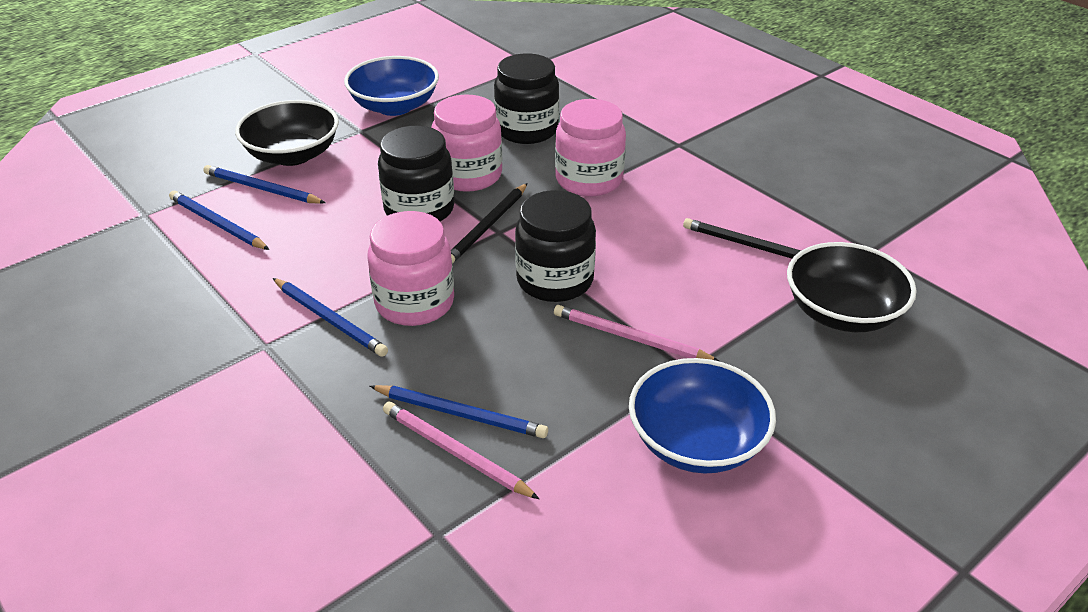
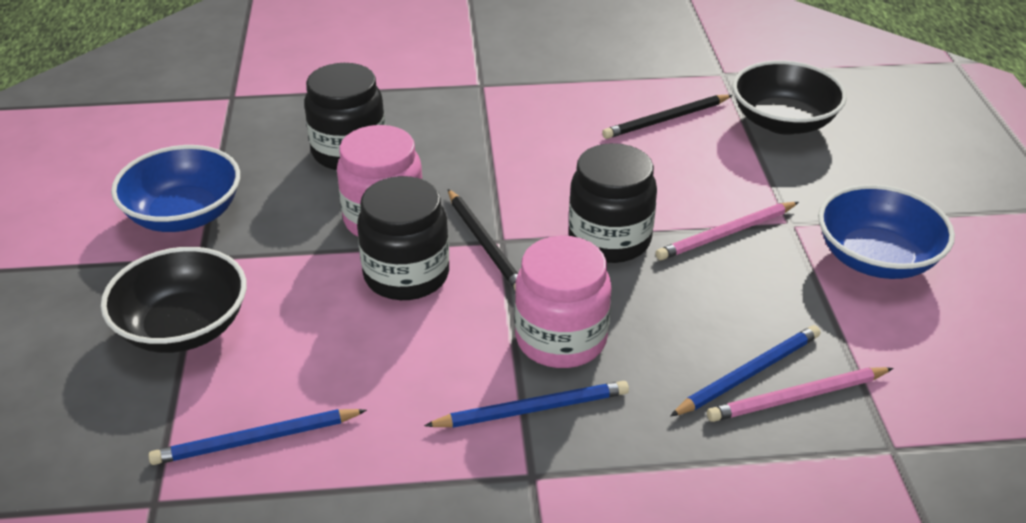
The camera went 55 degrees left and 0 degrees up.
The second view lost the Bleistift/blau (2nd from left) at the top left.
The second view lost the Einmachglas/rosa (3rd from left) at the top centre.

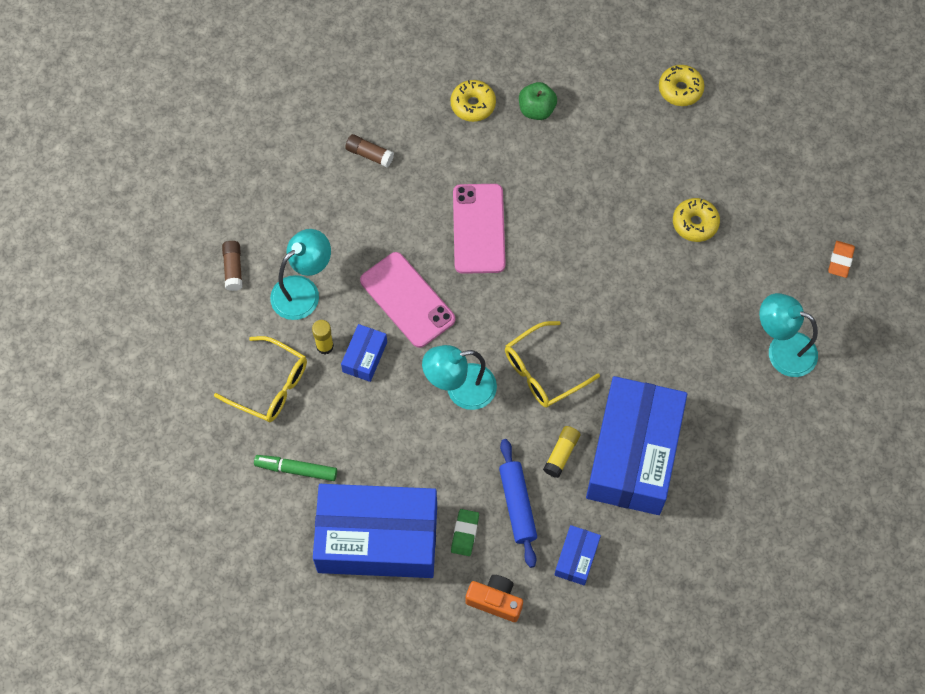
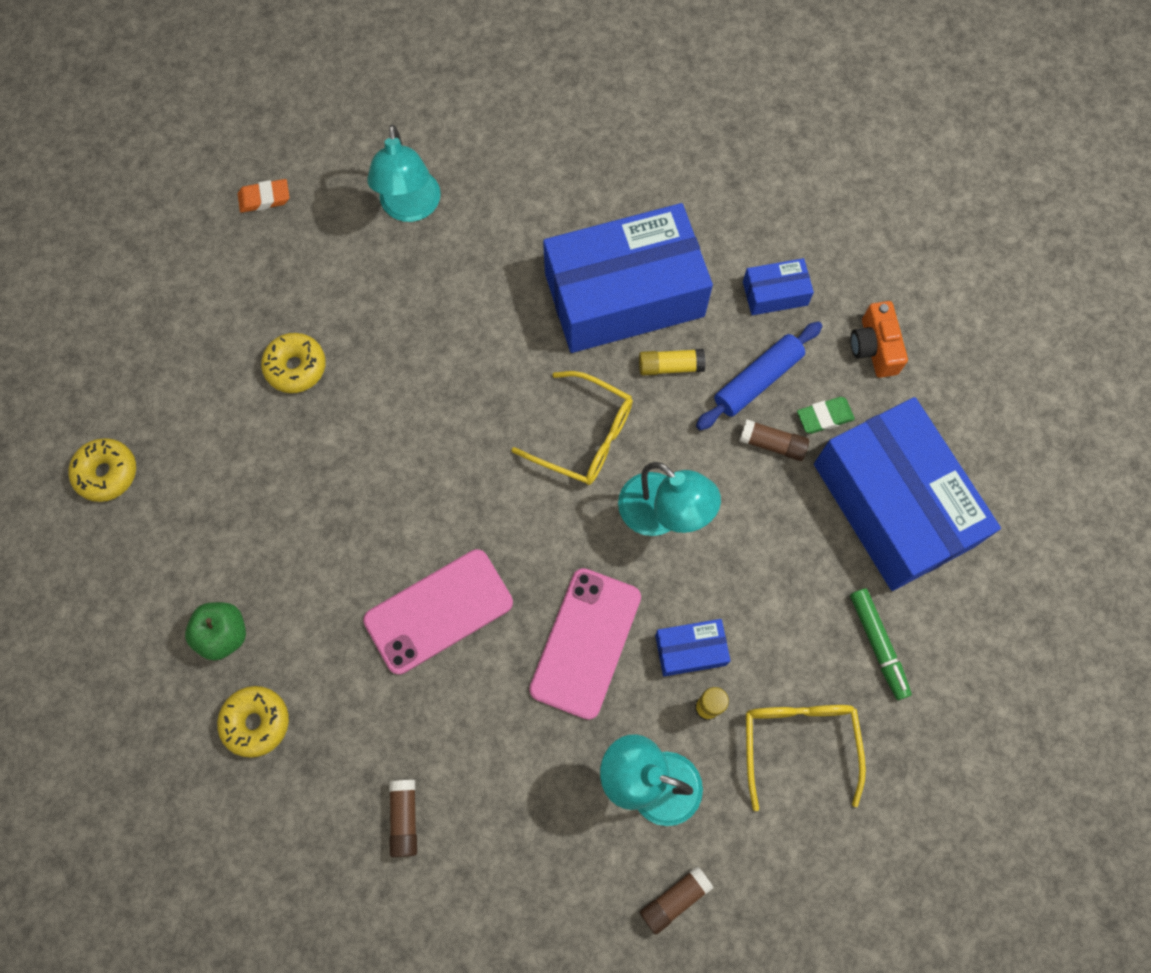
The camera went 120 degrees left and 5 degrees up.
The second view gained the Klebestift/braun (3rd from left) at the middle right.

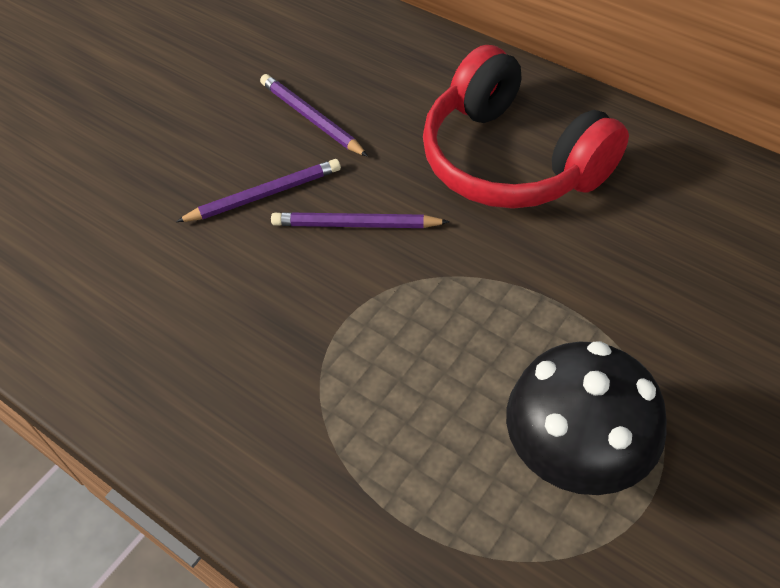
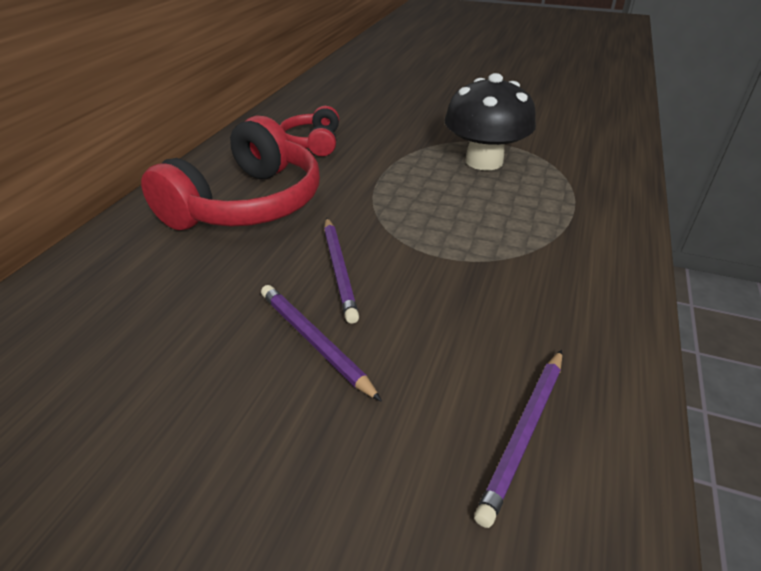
The camera went 110 degrees left and 15 degrees down.
The Bleistift/lila (2nd from left in the first image) ended up elsewhere, having gone from the top centre to the bottom right.
The second view gained the Kopfhörer/rot (2nd from left) at the top centre.

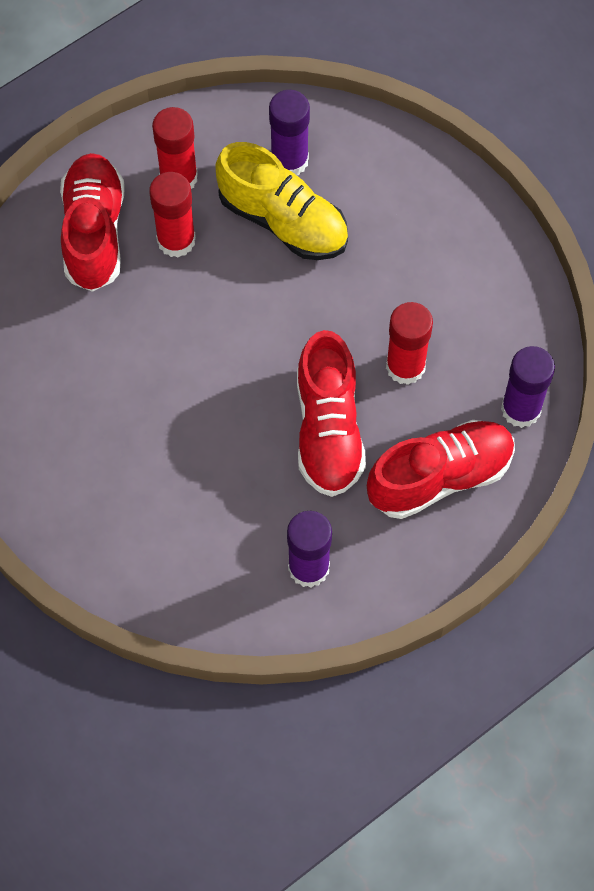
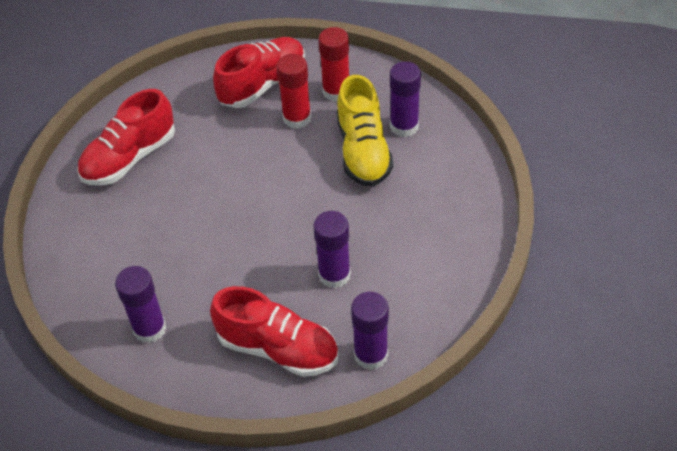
The camera went 50 degrees right and 15 degrees down.
The Schuh/rot (2nd from left in the first image) ended up elsewhere, having gone from the centre to the top left.
What was the Klebestift/rot (3rd from left) at the middle right turned into the Klebestift/lila (2nd from left) at the centre.

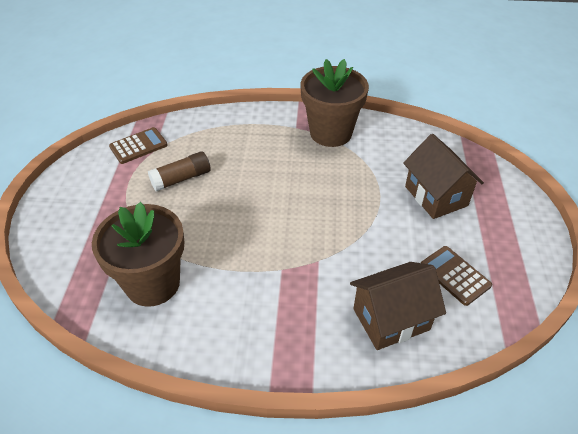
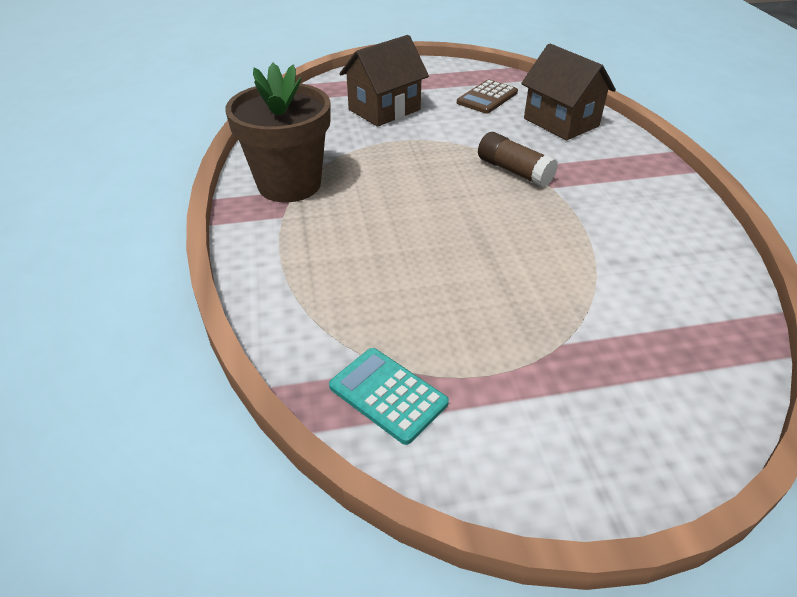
The camera went 105 degrees left and 5 degrees down.
The second view lost the Blumentopf/braun (1st from left) at the middle left.
What was the Taschenrechner/braun (1st from left) at the middle left turned into the Taschenrechner/türkis at the centre.
The Klebestift/braun ended up elsewhere, having gone from the middle left to the top centre.

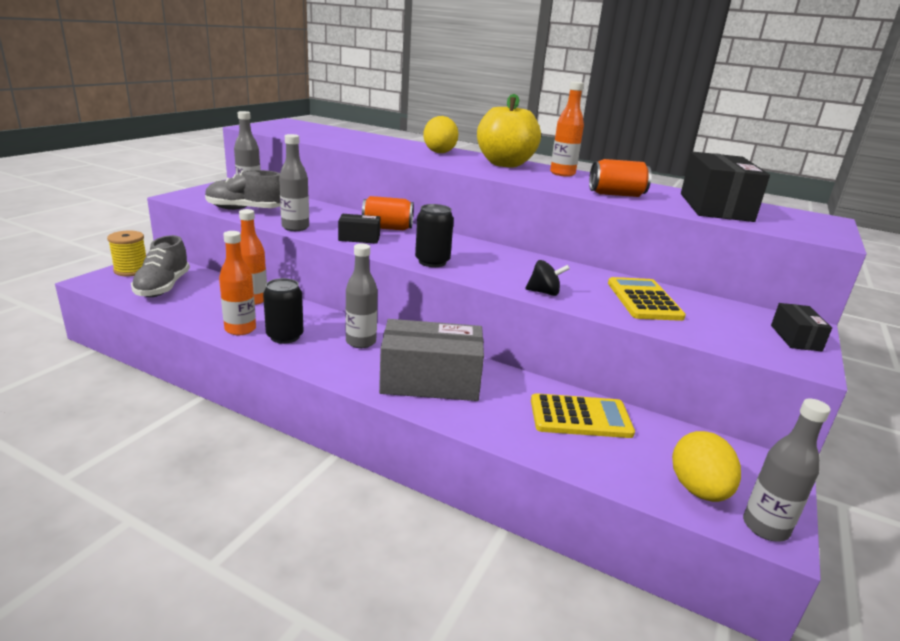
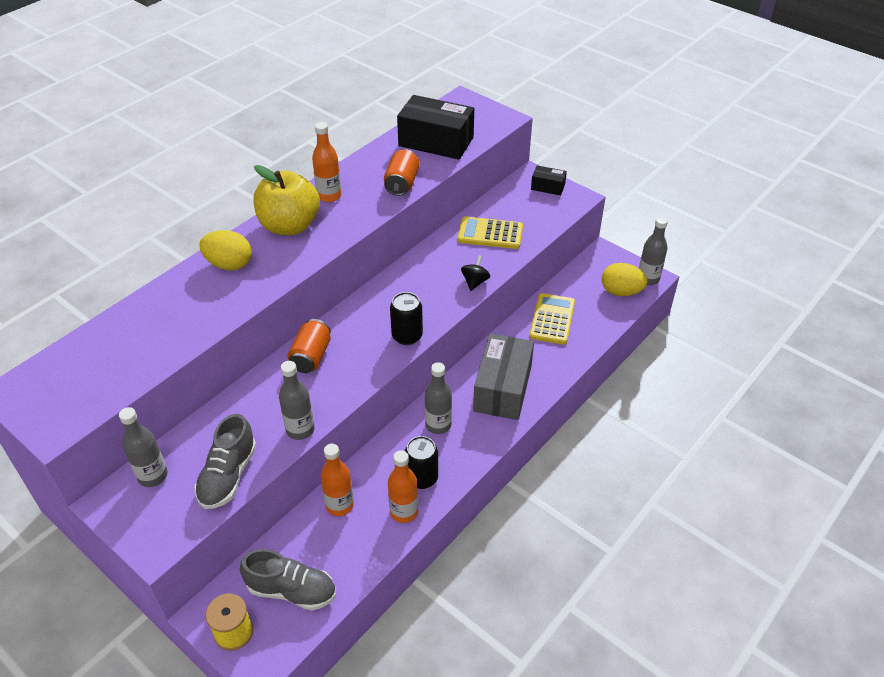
The camera went 75 degrees left and 20 degrees up.
The second view lost the Schachtel/schwarz (1st from left) at the centre.

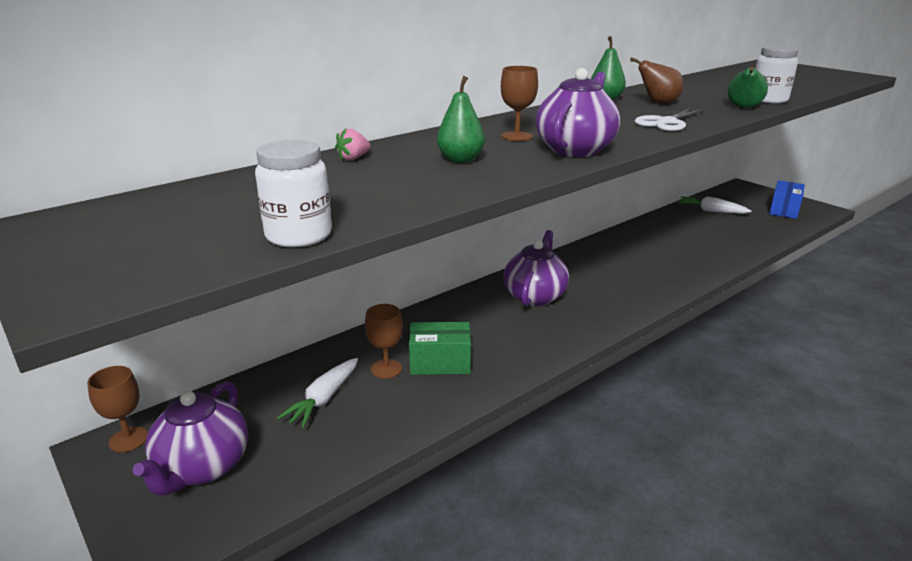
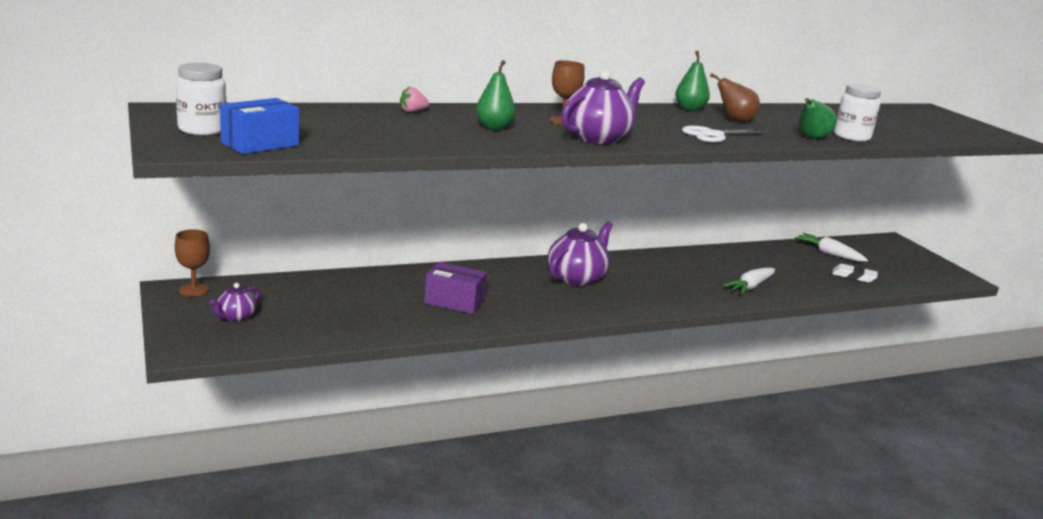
The camera went 15 degrees right and 5 degrees down.
The size of the Teekanne/lila (1st from left) at the bottom left changed by a factor of 0.53.
The Einmachglas/weiß (1st from left) ended up elsewhere, having gone from the middle left to the top left.
The Karotte/weiß (1st from left) ended up elsewhere, having gone from the bottom centre to the middle right.
The second view lost the Kelch/braun (2nd from left) at the centre.
What was the Schachtel/grün at the centre turned into the Schachtel/lila at the centre.
The Schachtel/blau ended up elsewhere, having gone from the middle right to the top left.
The second view gained the Radiergummi/weiß at the middle right.

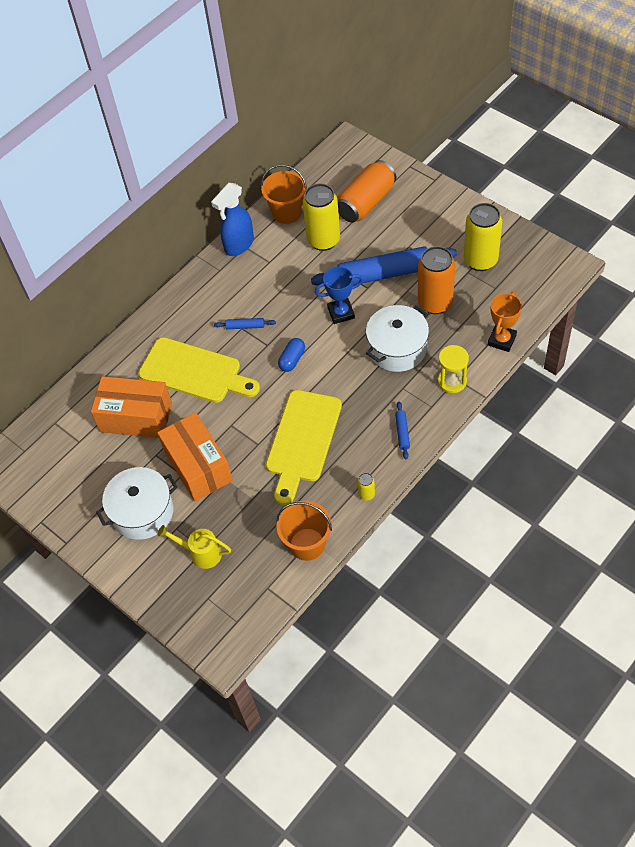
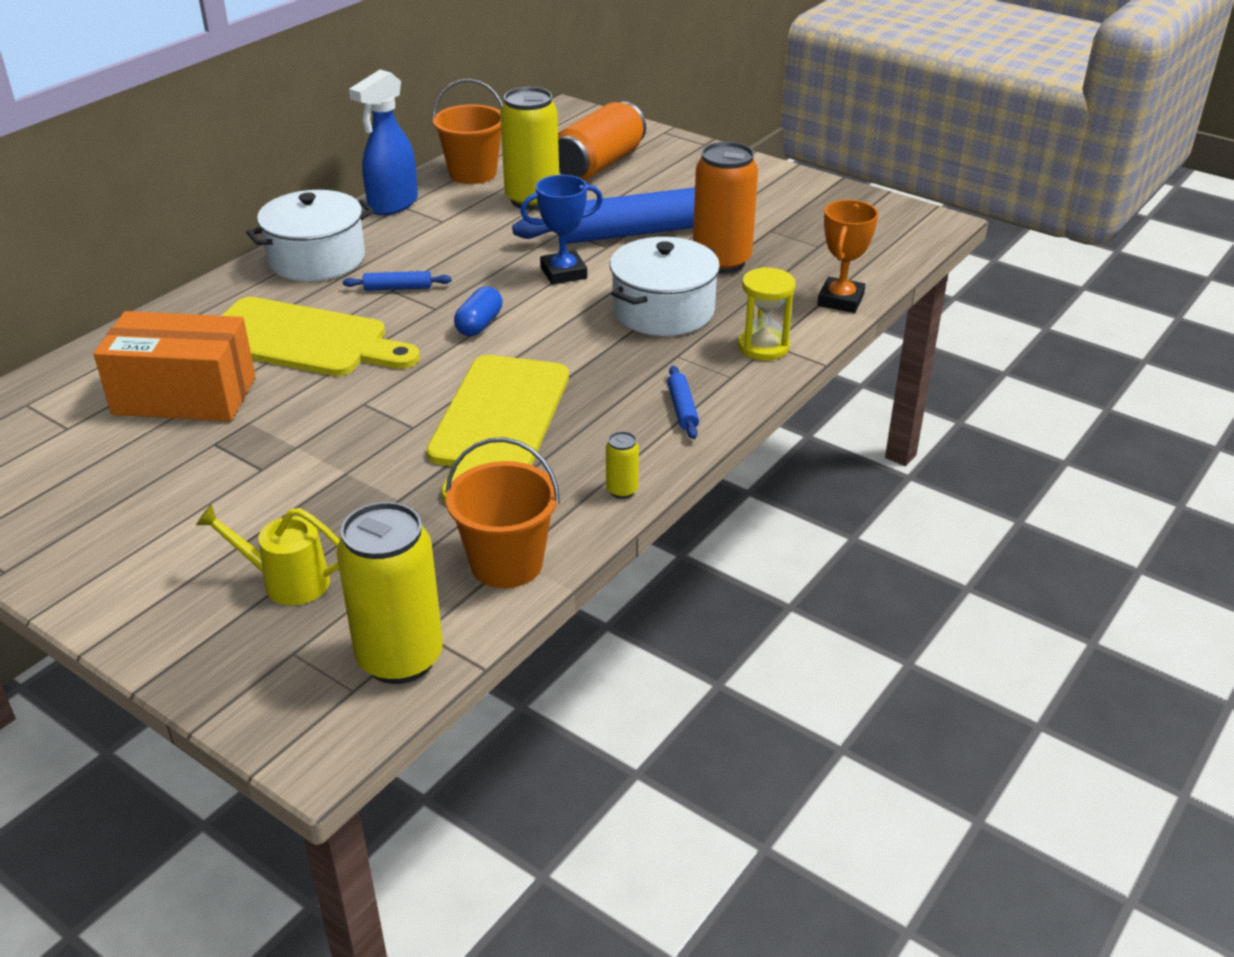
The camera went 10 degrees left and 20 degrees down.
The Kochtopf/weiß (1st from left) ended up elsewhere, having gone from the middle left to the top left.
The second view lost the Schachtel/orange (2nd from left) at the middle left.
The Dose/gelb (3rd from left in the first image) ended up elsewhere, having gone from the top right to the middle left.

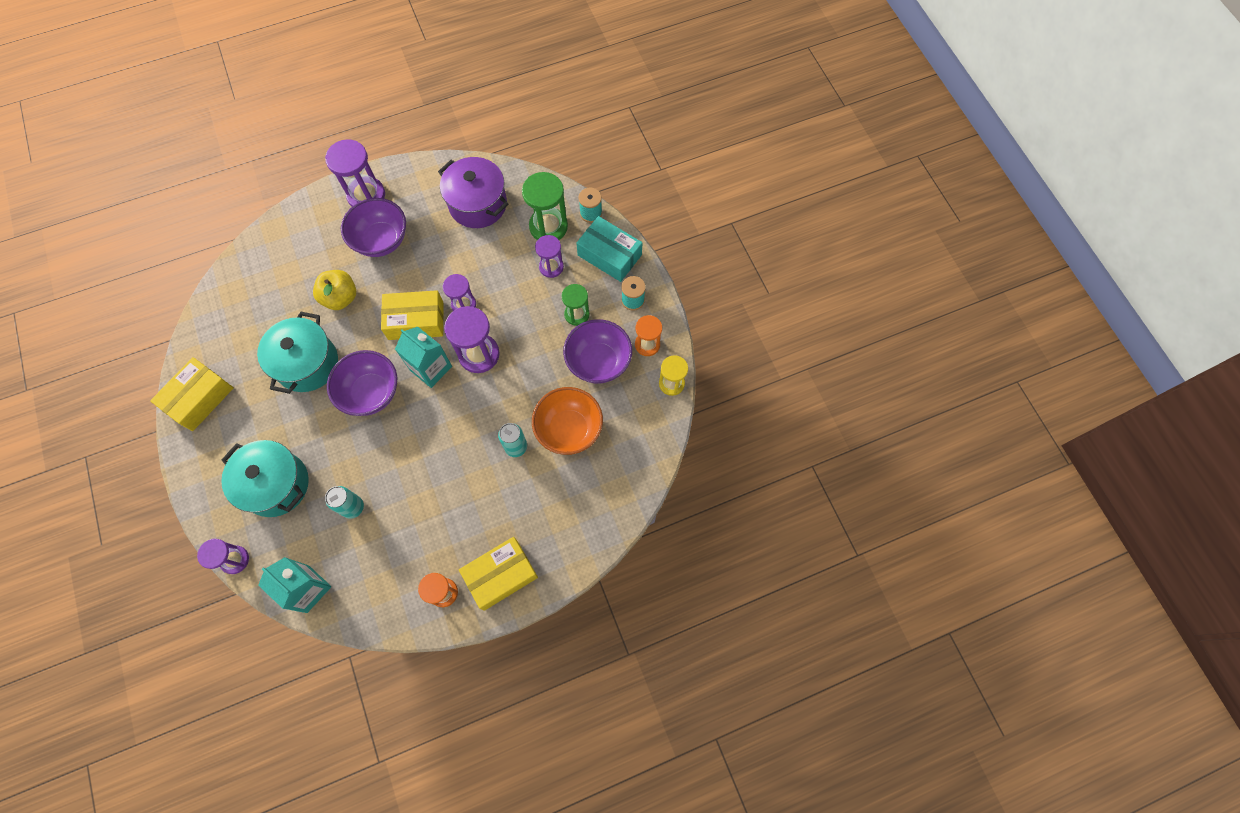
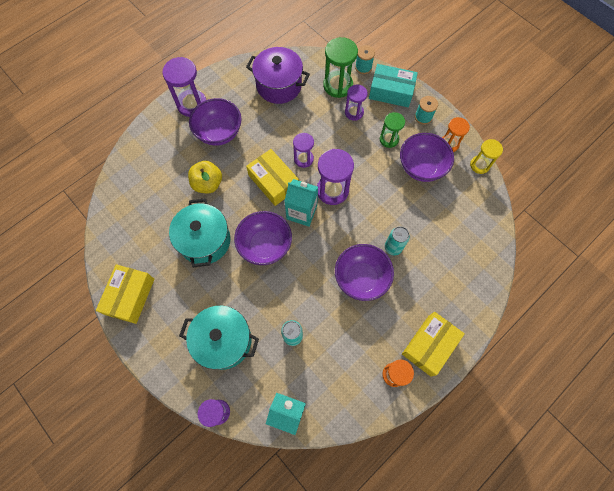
The camera went 20 degrees left and 0 degrees up.
The Schachtel/gelb (2nd from left) at the middle left ended up facing another way, 75 degrees clockwise from before.
The second view lost the Schüssel/orange at the centre.
The second view gained the Schüssel/lila (3rd from left) at the centre.

